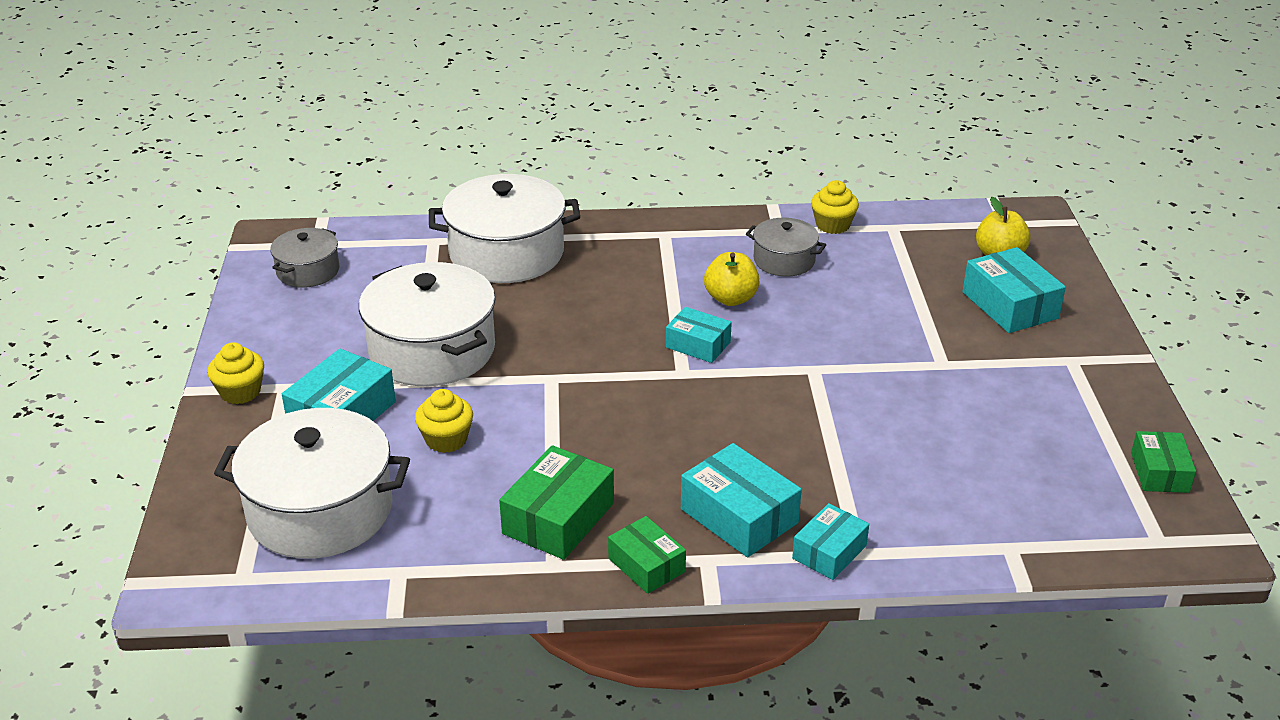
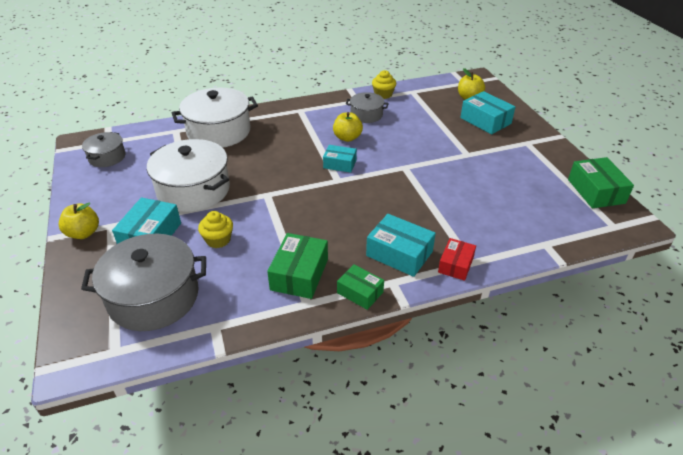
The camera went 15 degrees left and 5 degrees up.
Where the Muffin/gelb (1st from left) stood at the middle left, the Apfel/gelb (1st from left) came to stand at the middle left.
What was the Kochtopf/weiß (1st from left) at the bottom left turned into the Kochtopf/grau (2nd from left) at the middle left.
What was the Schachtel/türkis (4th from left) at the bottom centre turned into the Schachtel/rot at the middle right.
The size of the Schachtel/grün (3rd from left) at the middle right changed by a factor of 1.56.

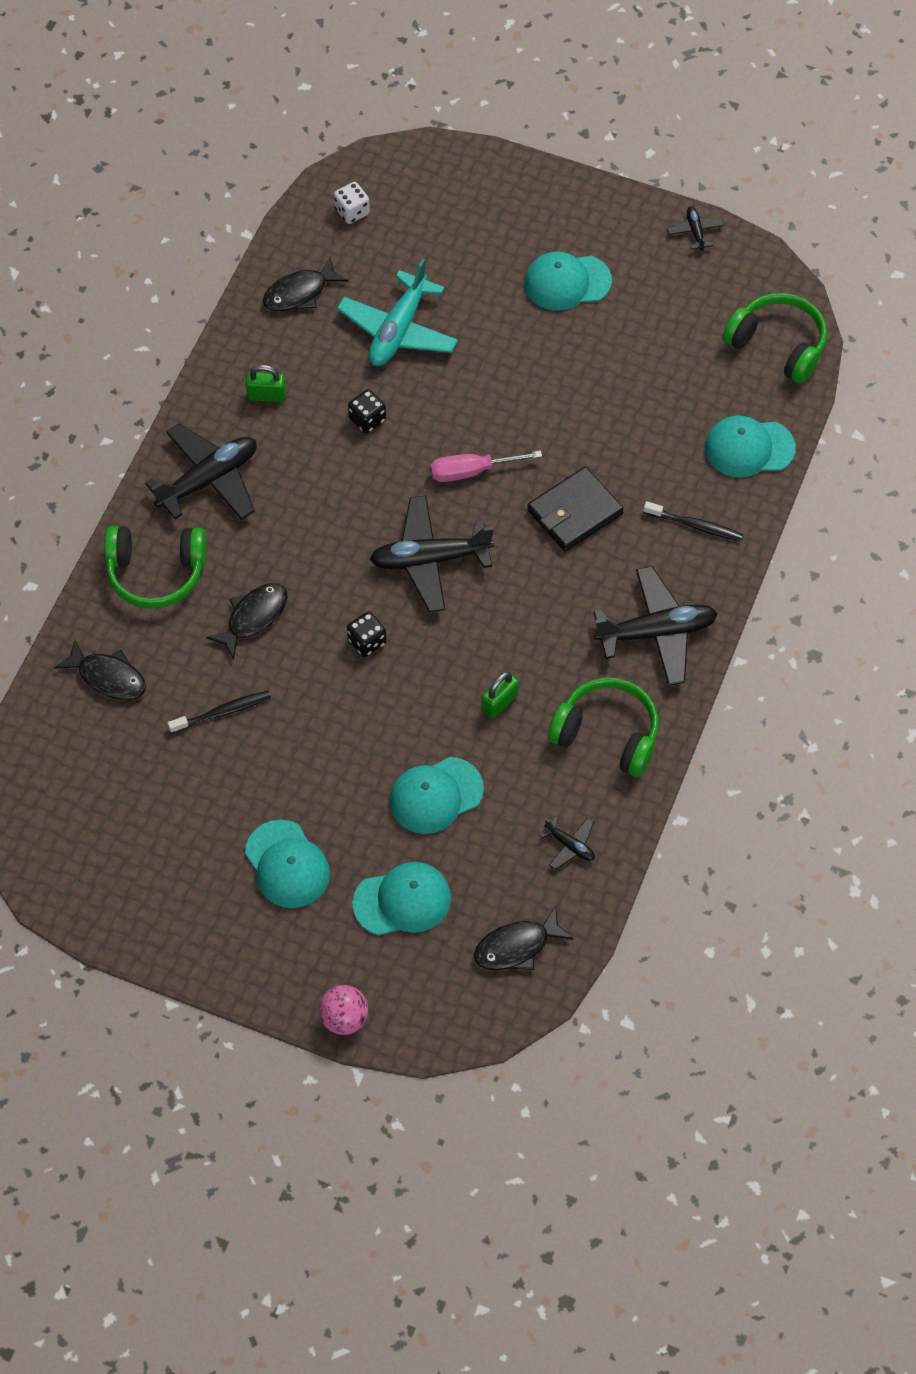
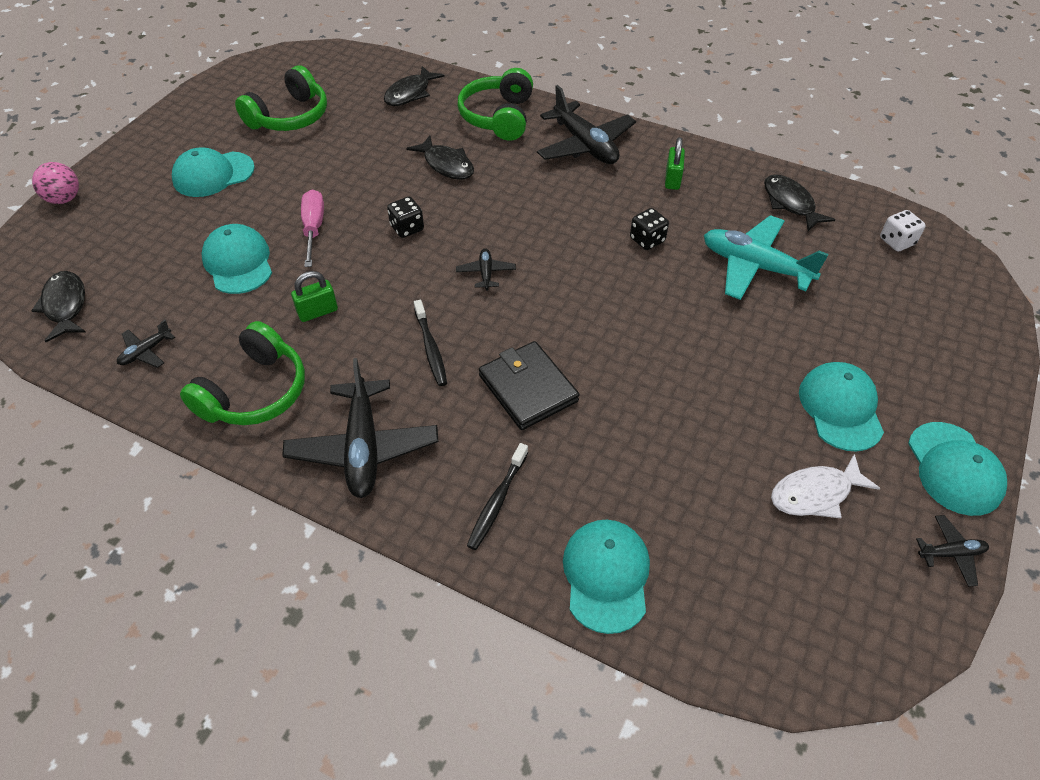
The camera went 95 degrees right and 10 degrees down.
The Zahnbürste/schwarz (1st from left) ended up elsewhere, having gone from the middle left to the centre.
The Kappe/türkis (2nd from left in the first image) ended up elsewhere, having gone from the centre to the middle right.
The size of the Flugzeug/schwarz (2nd from left in the first image) at the centre changed by a factor of 0.47.
The Schraubenzieher/rosa ended up elsewhere, having gone from the centre to the top left.
The Vorhängeschloss/grün (2nd from left in the first image) at the centre ended up facing another way, 75 degrees counterclockwise from before.
The Kopfhörer/grün (3rd from left in the first image) ended up elsewhere, having gone from the top right to the top left.
The second view gained the Fisch/weiß at the middle right.

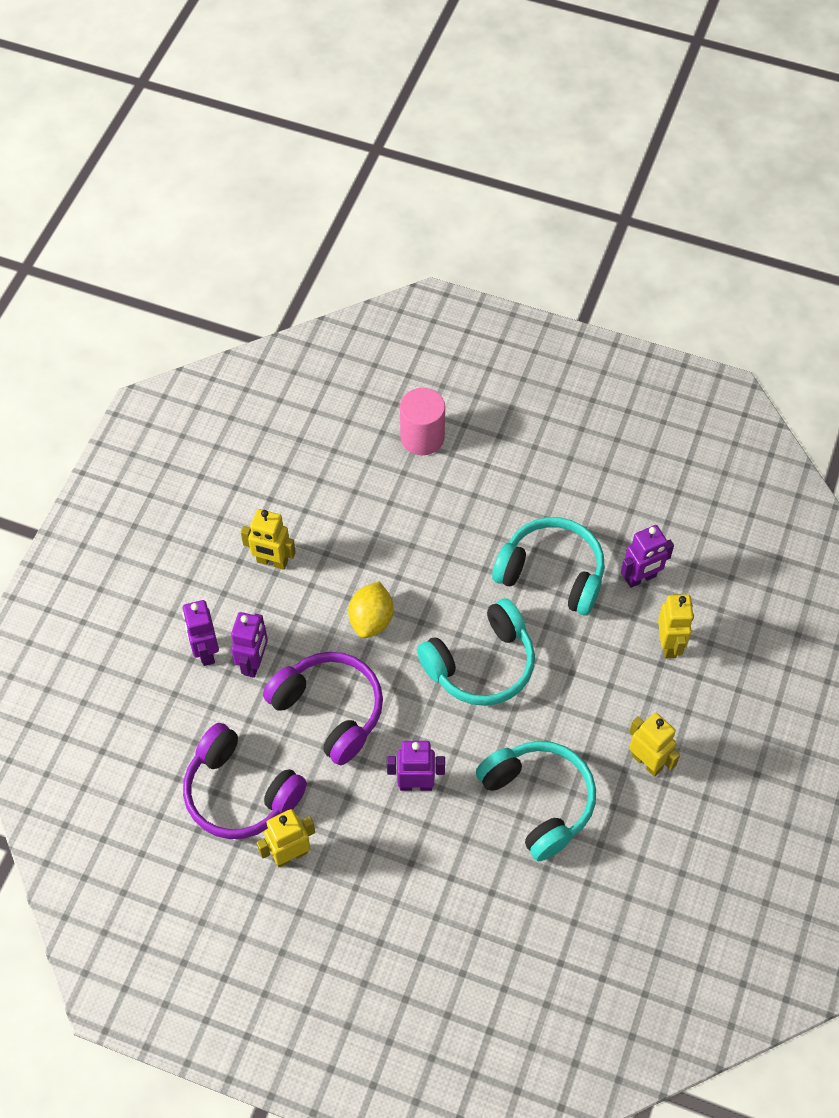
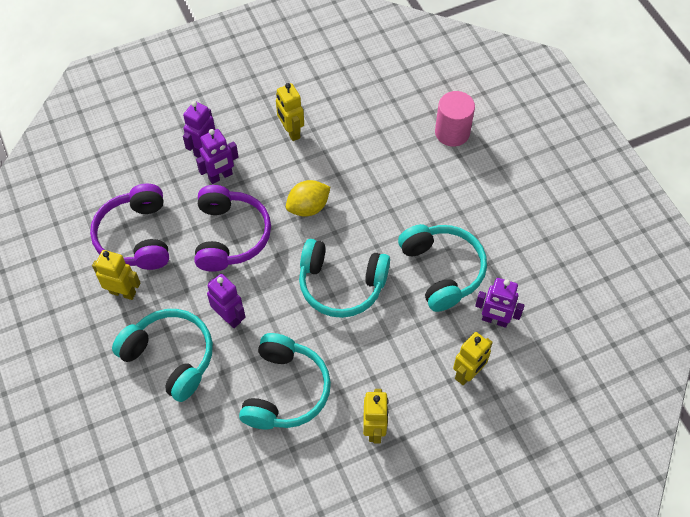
The camera went 45 degrees right and 0 degrees up.
The second view gained the Kopfhörer/türkis (1st from left) at the bottom left.

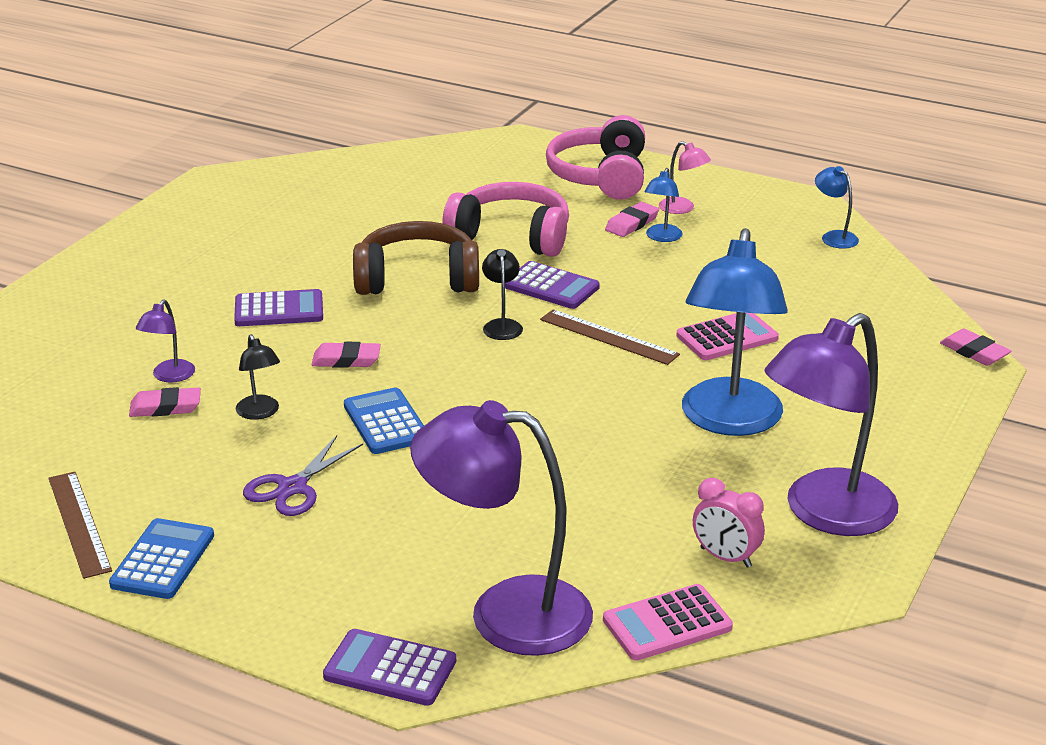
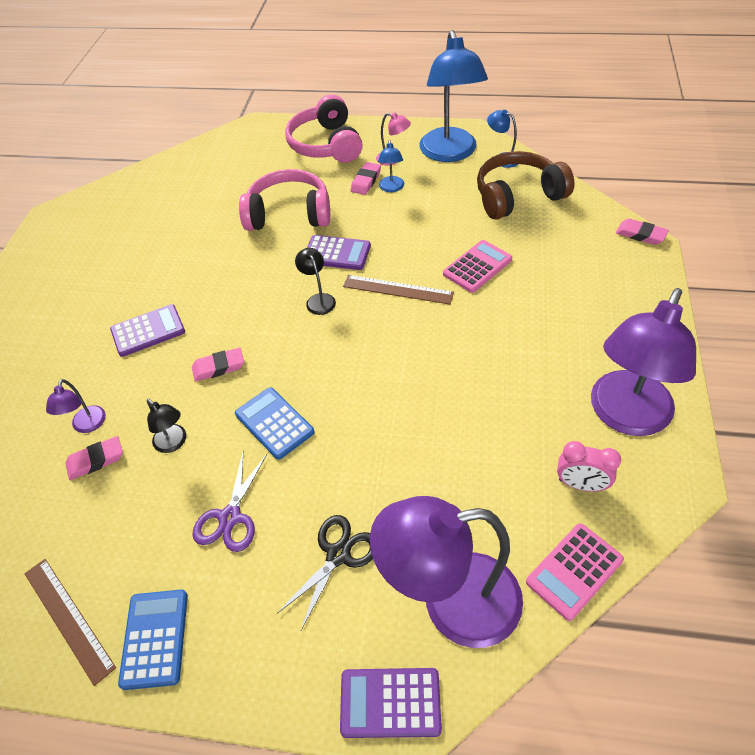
The camera went 15 degrees left and 20 degrees up.
The Kopfhörer/braun ended up elsewhere, having gone from the centre to the top right.
The Lampe/blau (2nd from left) ended up elsewhere, having gone from the middle right to the top centre.
The second view gained the Schere/schwarz at the bottom centre.

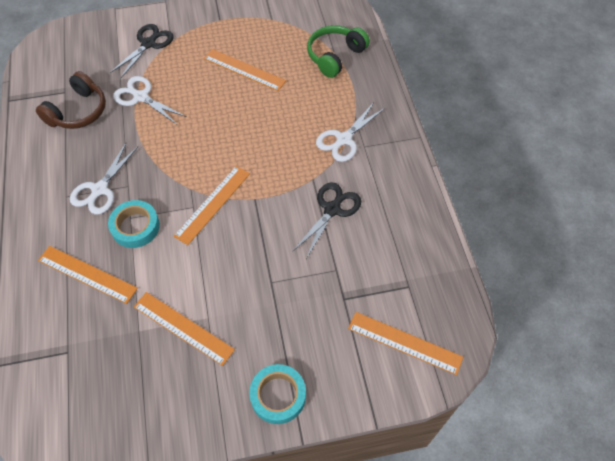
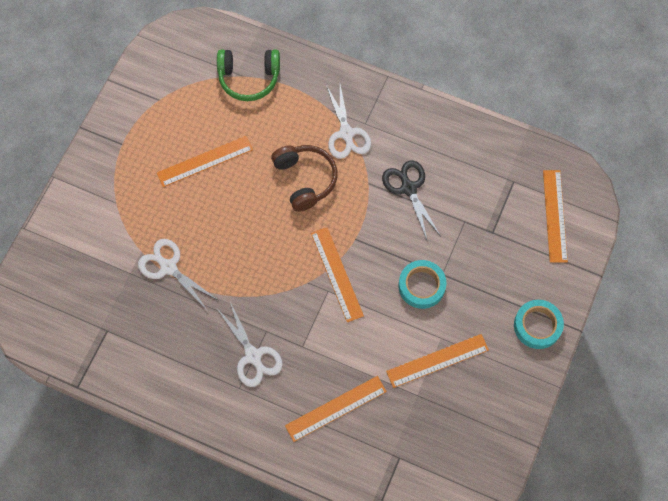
The camera went 55 degrees left and 10 degrees up.
The Kopfhörer/braun ended up elsewhere, having gone from the top left to the centre.
The Klebeband/türkis (1st from left) ended up elsewhere, having gone from the middle left to the centre.
The second view lost the Schere/schwarz (1st from left) at the top left.
The Schere/weiß (2nd from left in the first image) at the top left ended up facing another way, 60 degrees clockwise from before.
The Kopfhörer/grün at the top centre ended up facing another way, 75 degrees counterclockwise from before.
The Lineal/orange (5th from left) at the bottom centre ended up facing another way, 60 degrees counterclockwise from before.

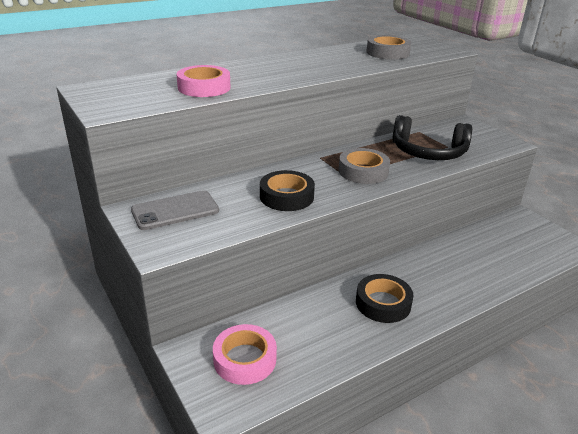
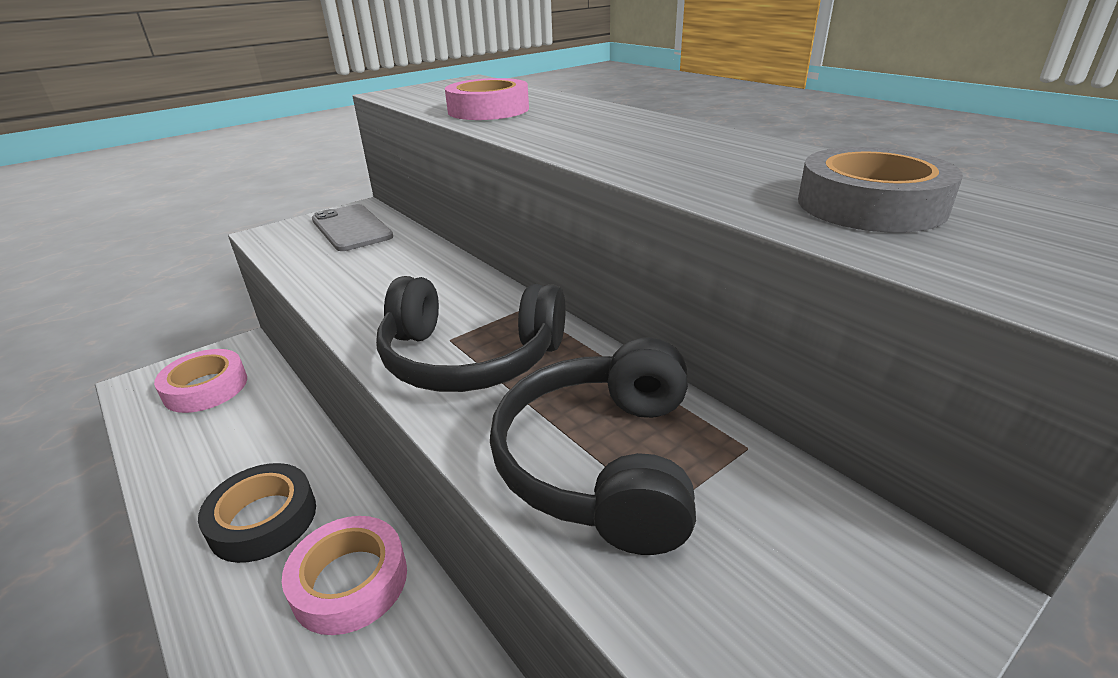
The camera went 85 degrees right and 0 degrees up.
The second view lost the Klebeband/schwarz (1st from left) at the centre.
Where the Klebeband/grau (1st from left) stood at the centre, the Kopfhörer/schwarz (1st from left) came to stand at the centre.
The second view gained the Klebeband/rosa (2nd from left) at the bottom left.

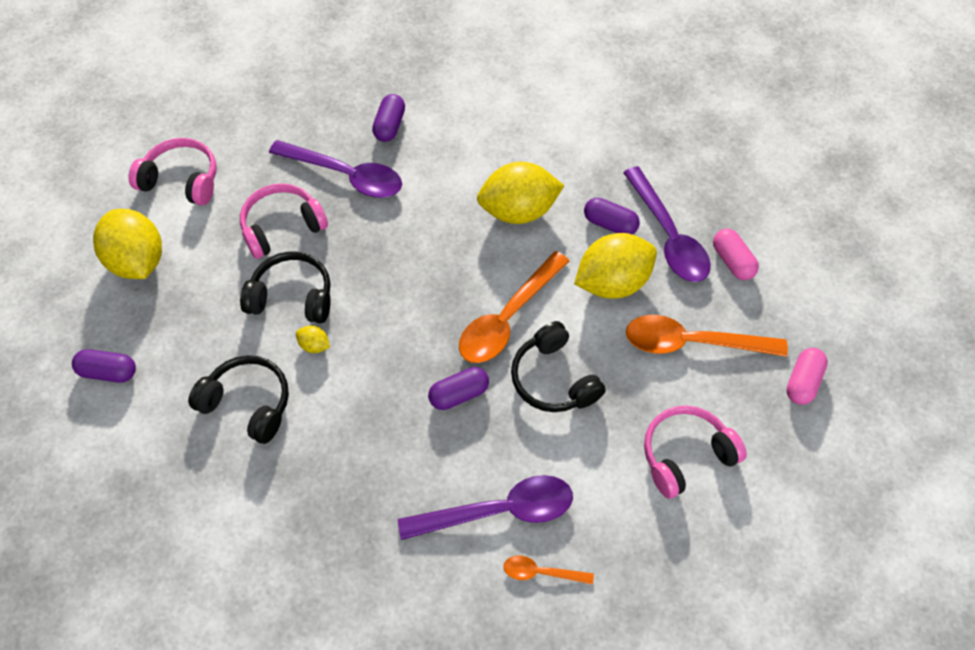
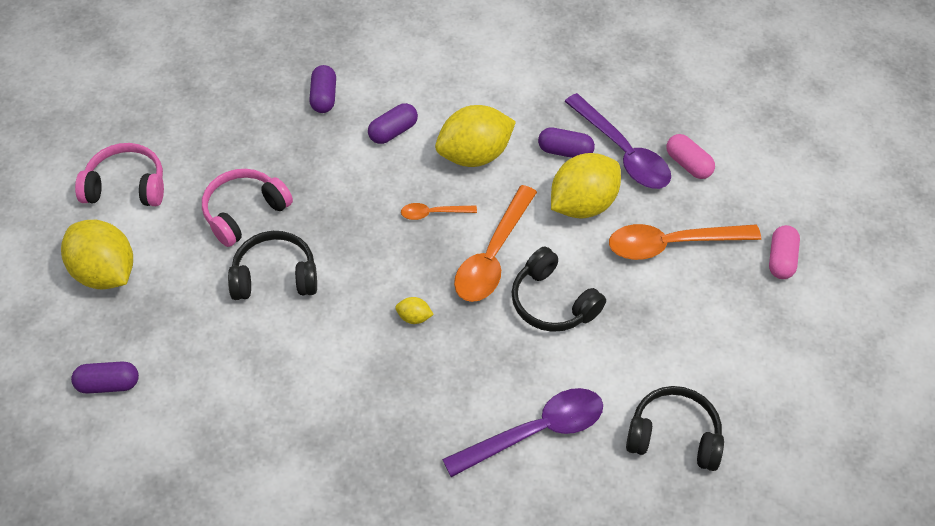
The camera went 15 degrees left and 5 degrees down.
The Kopfhörer/schwarz (1st from left in the first image) ended up elsewhere, having gone from the middle left to the bottom right.
The second view lost the Löffel/lila (1st from left) at the top centre.
The Zitrone/gelb (2nd from left) ended up elsewhere, having gone from the middle left to the centre.
The Kapsel/lila (3rd from left) ended up elsewhere, having gone from the centre to the top centre.
The Löffel/orange (2nd from left in the first image) ended up elsewhere, having gone from the bottom centre to the centre.
The second view lost the Kopfhörer/rosa (3rd from left) at the bottom right.

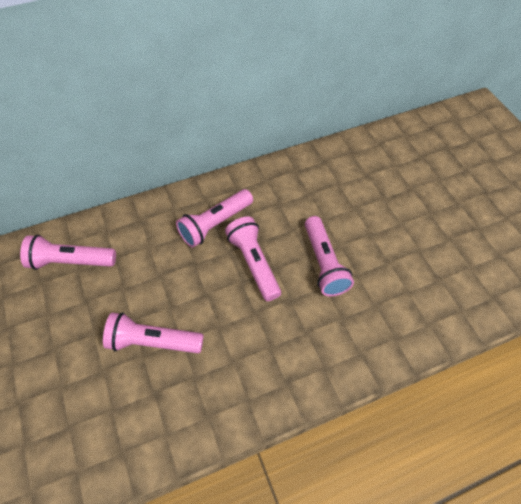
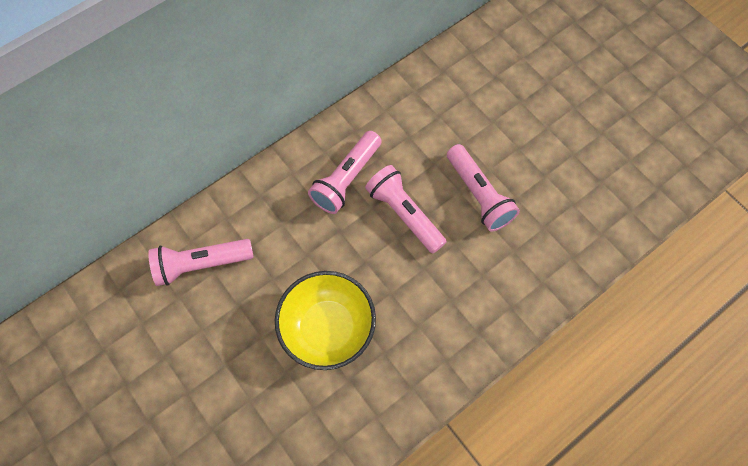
The camera went 15 degrees left and 10 degrees up.
Where the Taschenlampe/rosa (2nd from left) stood at the middle left, the Schüssel/gelb came to stand at the bottom centre.

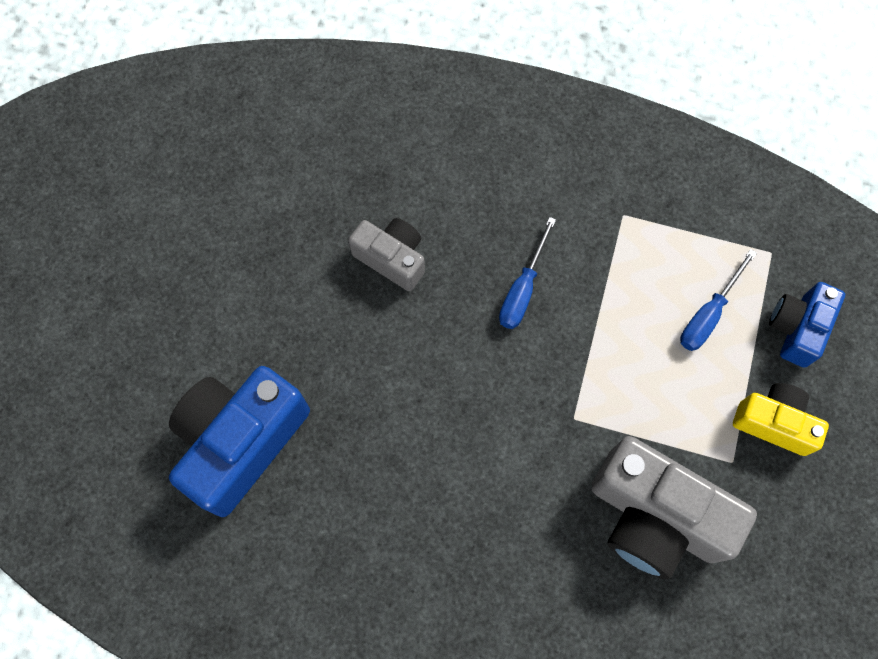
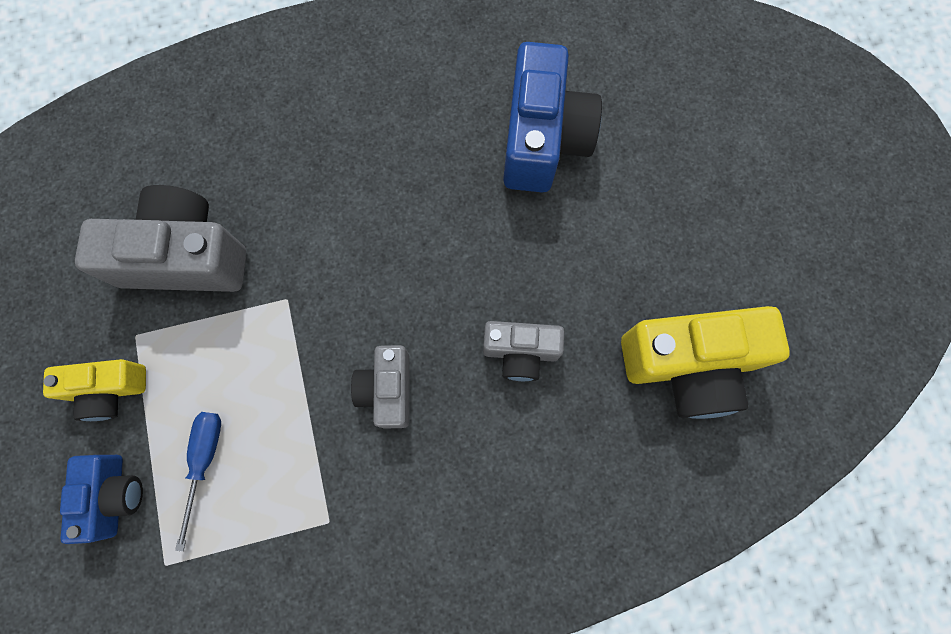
The camera went 150 degrees right and 5 degrees up.
Where the Schraubenzieher/blau (1st from left) stood at the centre, the Kamera/grau (2nd from left) came to stand at the centre.
The second view gained the Kamera/gelb (2nd from left) at the middle right.

